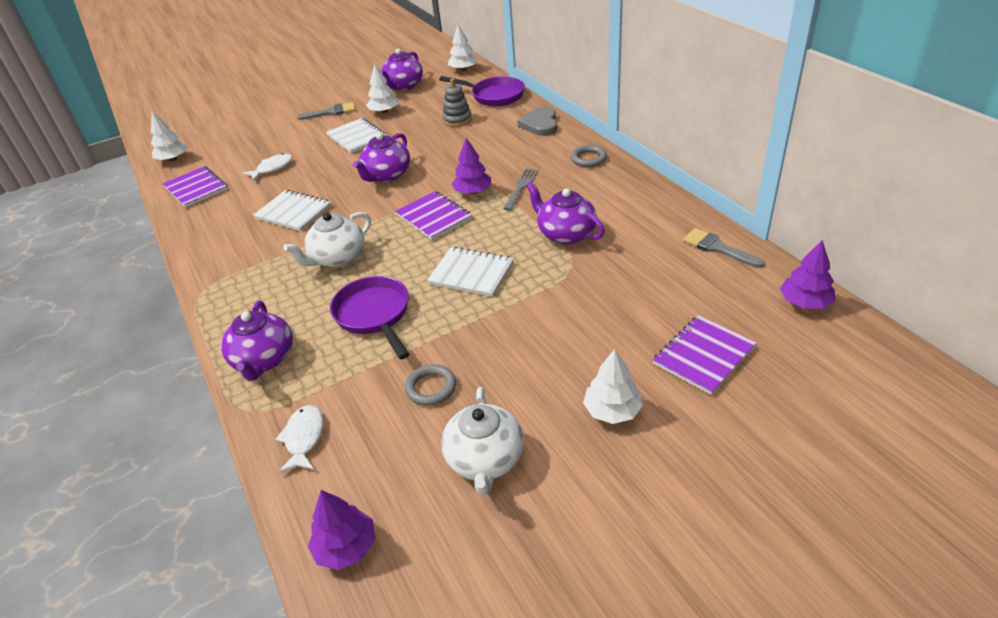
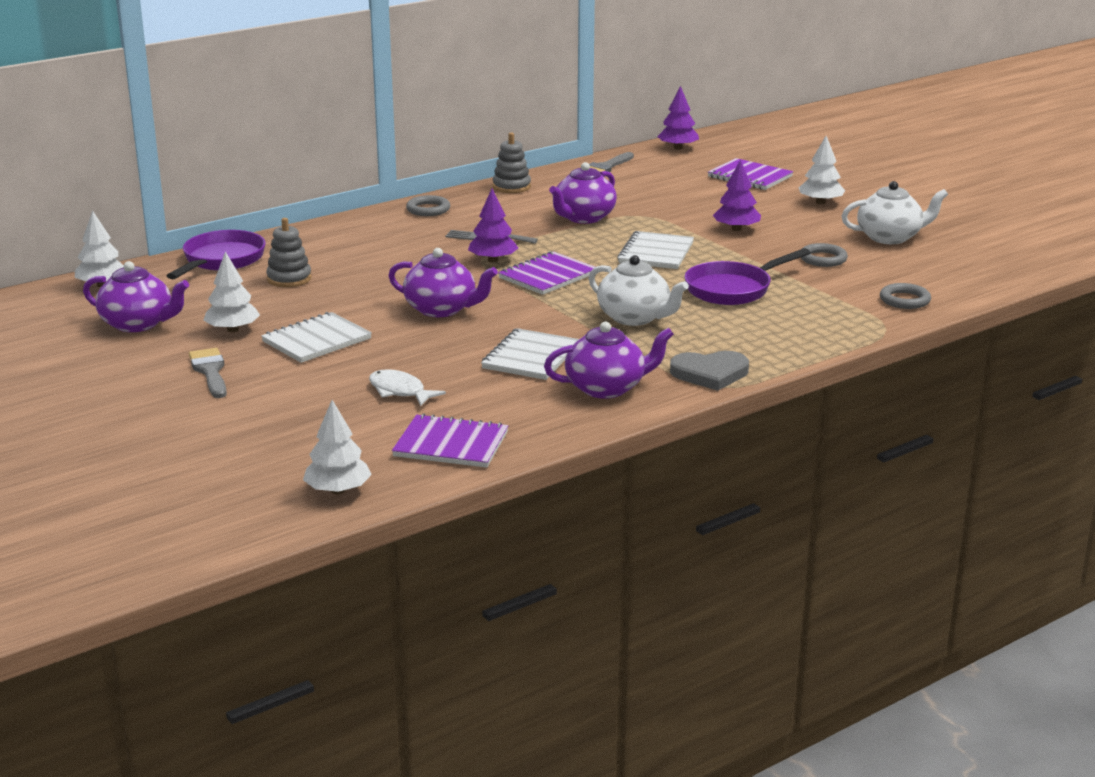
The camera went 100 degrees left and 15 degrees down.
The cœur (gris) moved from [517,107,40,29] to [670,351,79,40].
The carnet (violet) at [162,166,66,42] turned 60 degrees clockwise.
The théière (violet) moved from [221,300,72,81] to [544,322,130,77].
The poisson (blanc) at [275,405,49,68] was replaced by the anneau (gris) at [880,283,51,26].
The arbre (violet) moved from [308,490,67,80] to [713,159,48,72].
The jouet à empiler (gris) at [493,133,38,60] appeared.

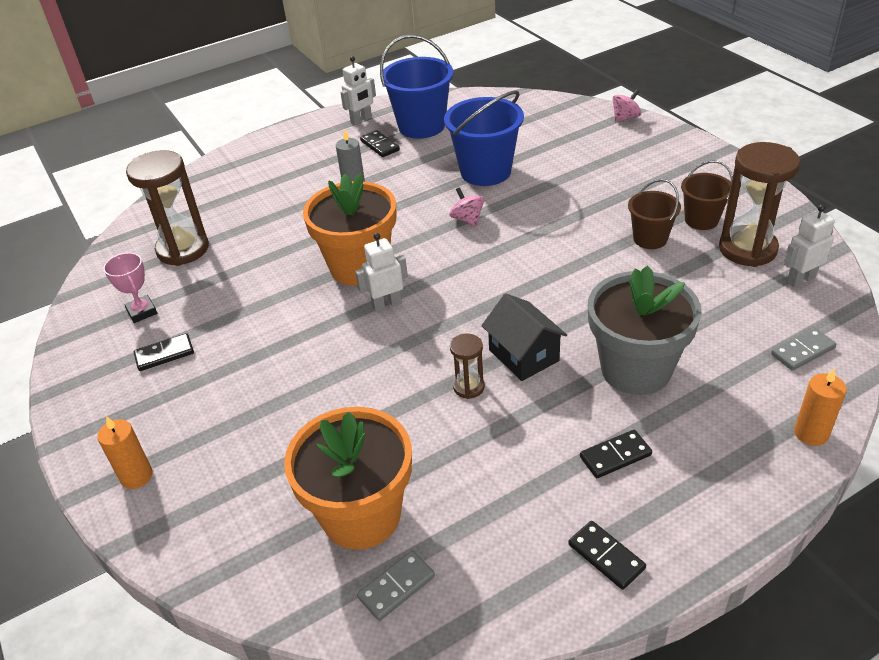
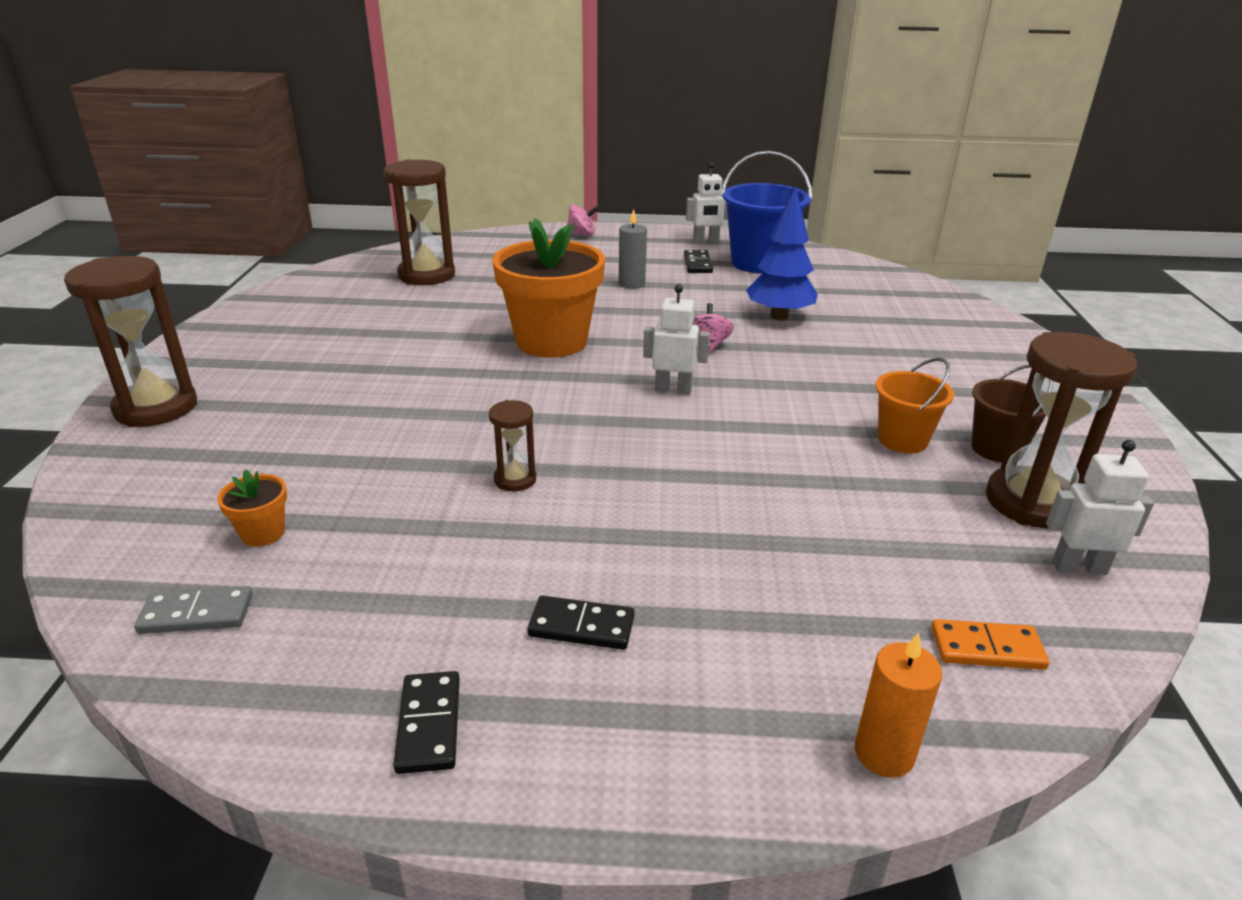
The camera went 30 degrees right and 10 degrees down.
The seau (bleu) at [444,90,80,96] was replaced by the arbre (bleu) at [746,187,72,133].
The toupie (rose) moved from [612,90,29,32] to [567,204,32,32].
The seau (marron) at [628,179,53,70] became the seau (orange) at [875,357,79,96].
The robot (blanc) moved from [355,233,53,79] to [643,284,67,111].
The trophée (rose) at [103,253,54,70] disappeared.
The pot de fleurs (gris) at [588,265,114,130] disappeared.
The maison (noir) at [481,293,86,88] disappeared.
The domino (gris) at [771,328,65,43] became the domino (orange) at [931,619,119,51].
The domino (noir) at [134,333,60,38] disappeared.
The pot de fleurs (orange) at [284,407,128,143] changed to 0.41 times the size.
The bougie (orange) at [97,416,56,73] was replaced by the sablier (marron) at [64,256,134,171].

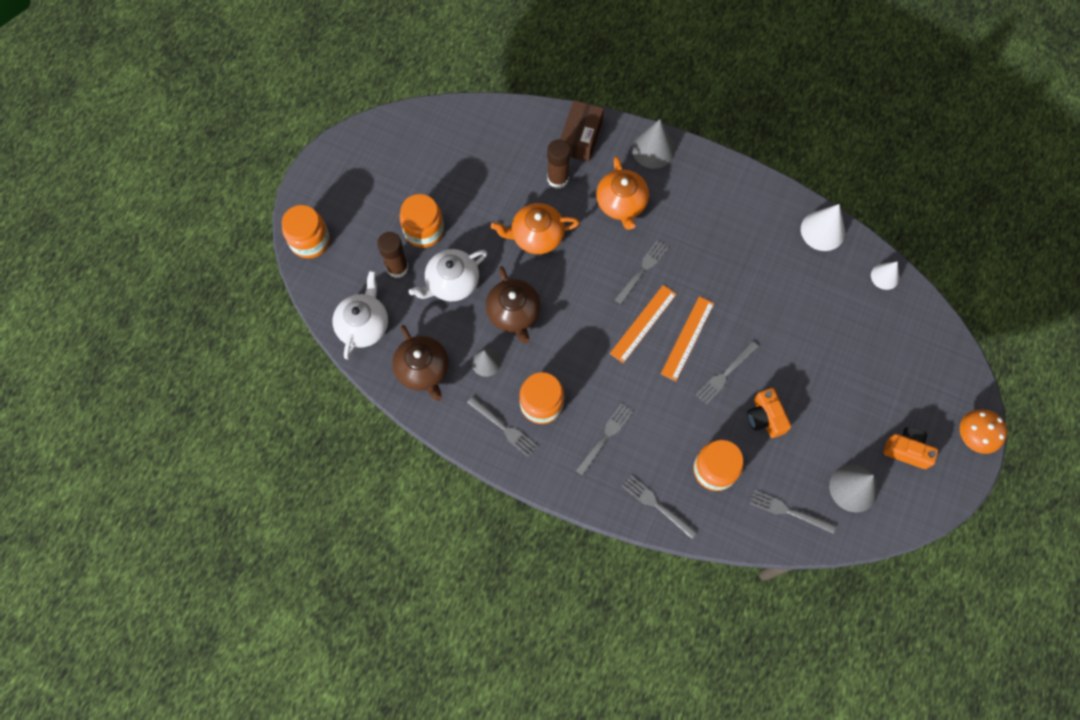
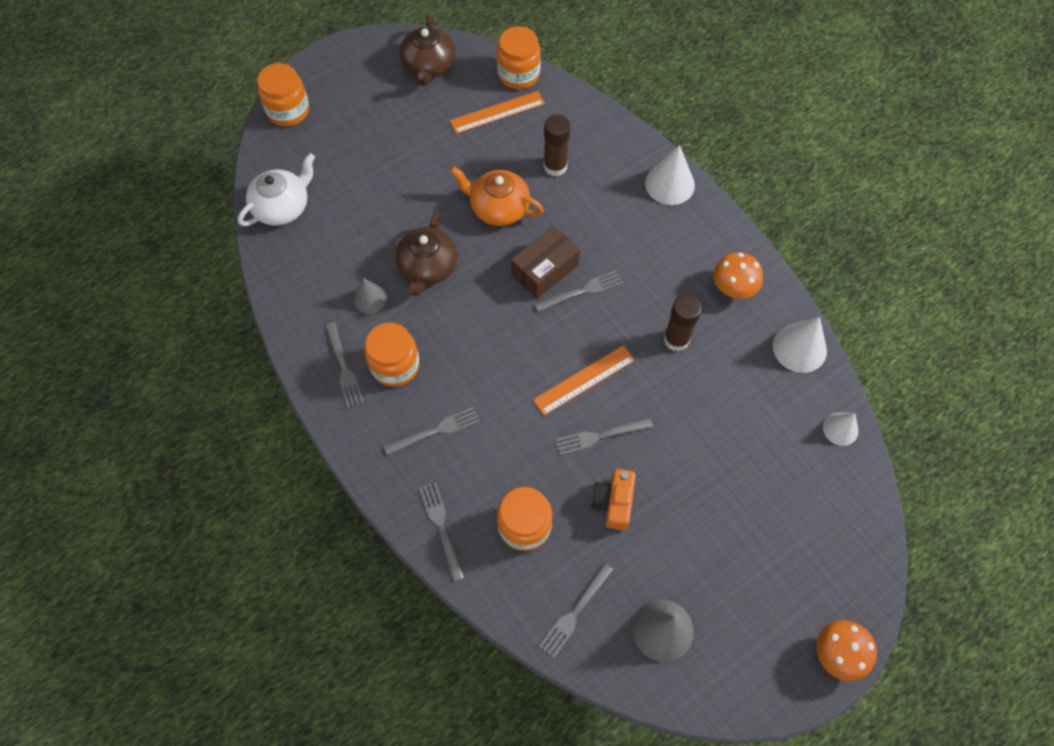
The camera went 30 degrees right and 5 degrees down.
The boîte (marron) moved from [560,100,44,62] to [511,226,69,73].
The cône (gris) at [632,119,43,50] became the cône (blanc) at [645,145,50,60].
The théière (orange) at [596,156,53,74] disappeared.
The bocal (orange) moved from [400,194,44,54] to [497,26,44,63].
The bâton de colle (marron) moved from [377,232,31,46] to [664,294,38,57].
The théière (blanc) at [409,249,78,52] disappeared.
The règle (orange) moved from [610,285,67,78] to [450,91,95,43].
The théière (marron) moved from [392,325,57,76] to [400,15,55,71].
The appareil photo (orange) at [883,427,55,42] disappeared.
The fourchette (gris) at [750,490,86,43] turned 105 degrees counterclockwise.
The champignon (orange) at [713,252,50,47] appeared.

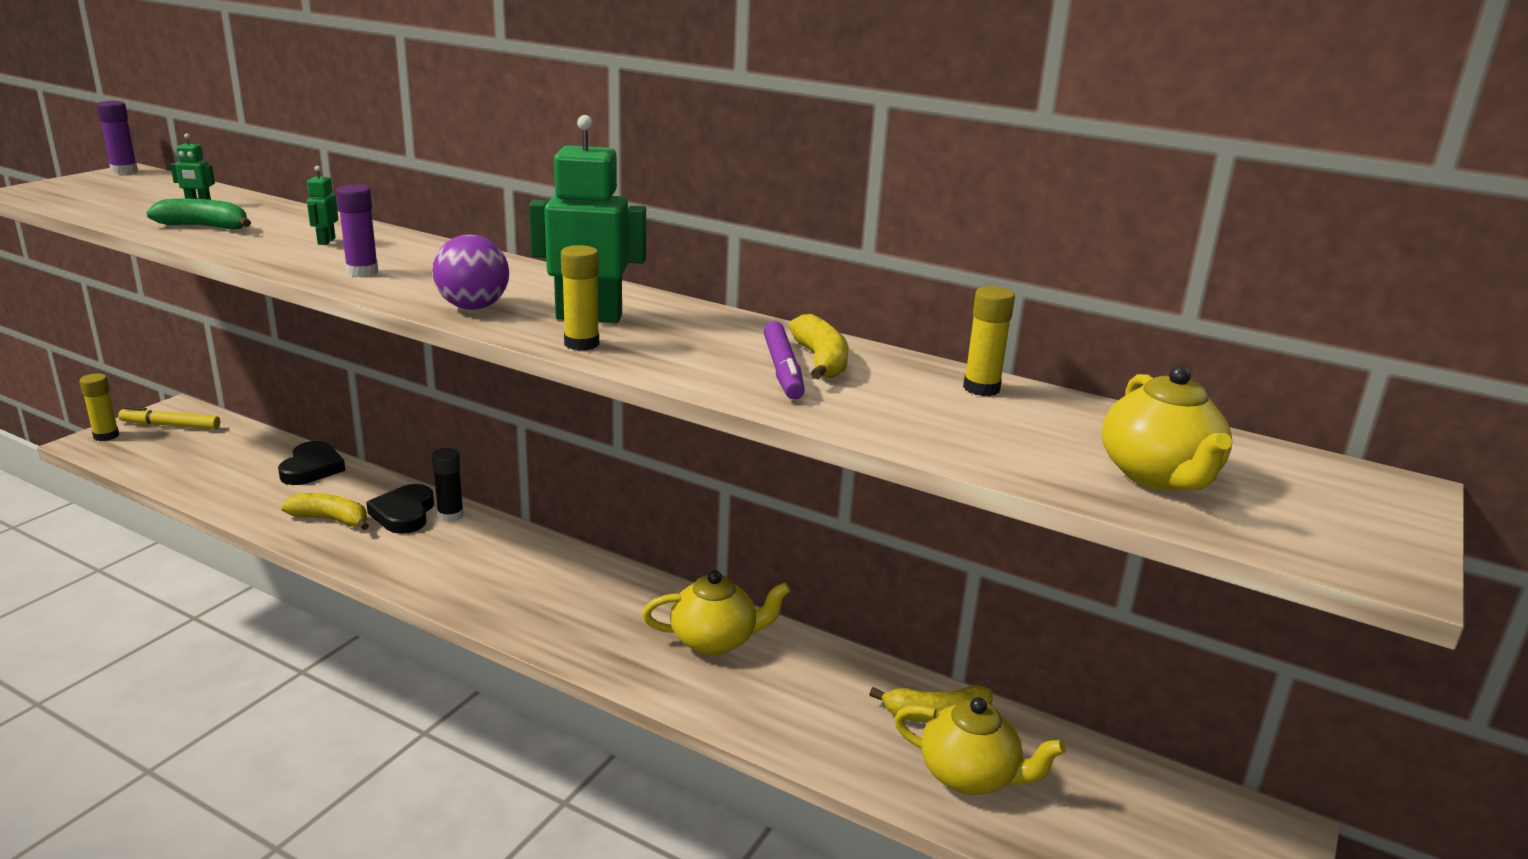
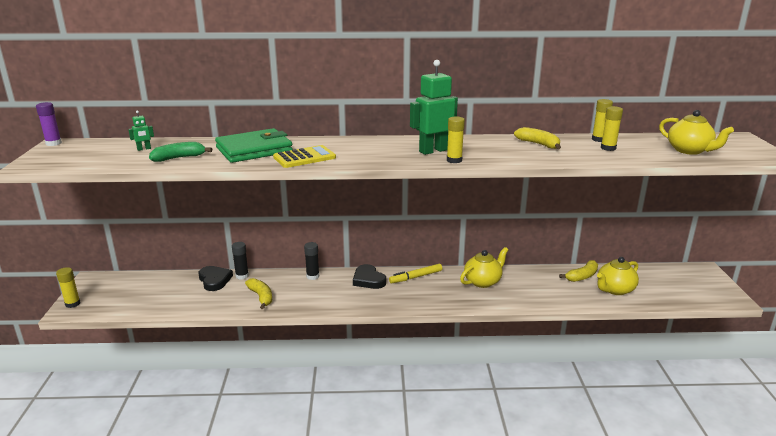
The camera went 30 degrees left and 0 degrees up.
The robot (vert) at [307,166,31,79] was replaced by the portefeuille (vert) at [215,128,78,35].
The bâton de colle (violet) at [336,184,42,93] was replaced by the calculatrice (jaune) at [273,145,63,23].
The balle (violet) at [432,235,77,75] disappeared.
The feutre (violet) at [764,321,41,79] disappeared.
The feutre (jaune) moved from [118,406,102,24] to [389,264,53,20].
The cœur (noir) moved from [366,484,68,50] to [353,264,33,25].
The banane (jaune) at [281,493,88,37] turned 75 degrees clockwise.
The théière (jaune) at [894,697,172,98] turned 150 degrees clockwise.
The bâton de colle (jaune) at [601,106,22,45] appeared.
The bâton de colle (noir) at [232,242,17,38] appeared.

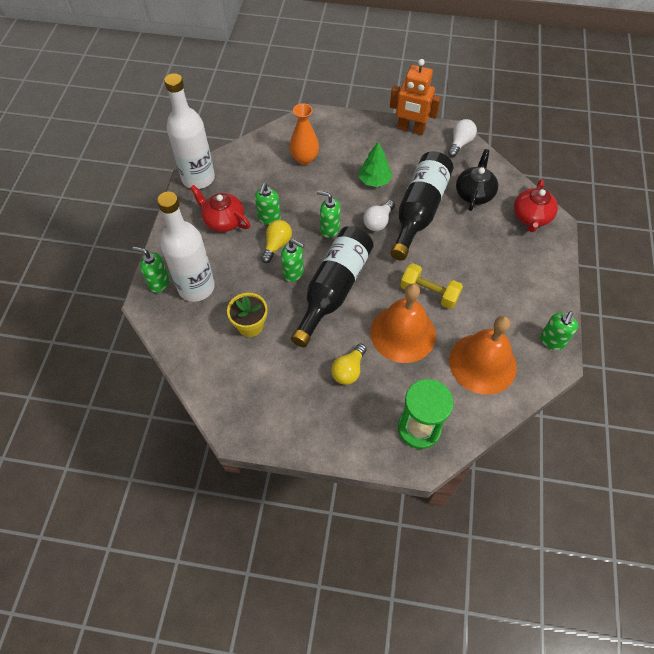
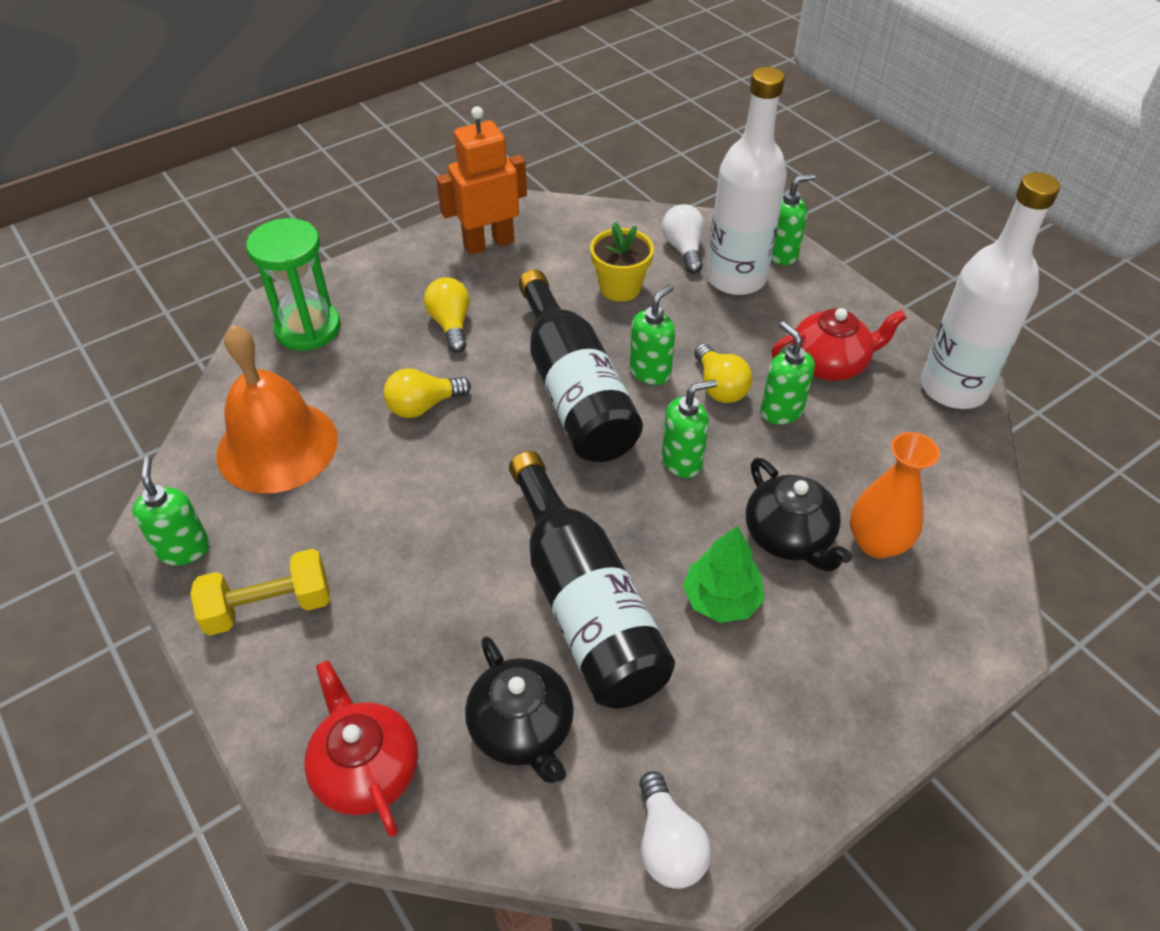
The camera went 135 degrees right and 10 degrees down.
The robot (orange) moved from [390,59,51,76] to [436,106,91,149].
The ampoule (blanc) moved from [363,200,32,31] to [662,204,42,69].
The distributeur de savon (vert) at [281,239,23,43] turned 150 degrees clockwise.
The haltère (jaune) moved from [400,263,63,46] to [190,549,140,86].
The cloche (orange) at [371,283,65,80] was replaced by the ampoule (jaune) at [383,368,88,50].
The théière (noir) at [746,458,106,114] appeared.

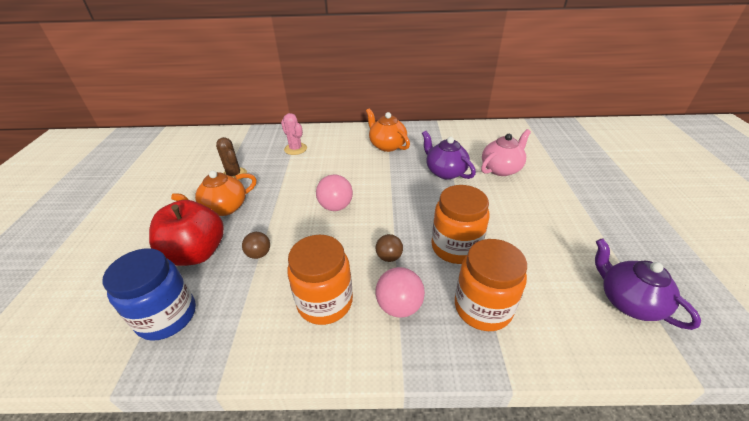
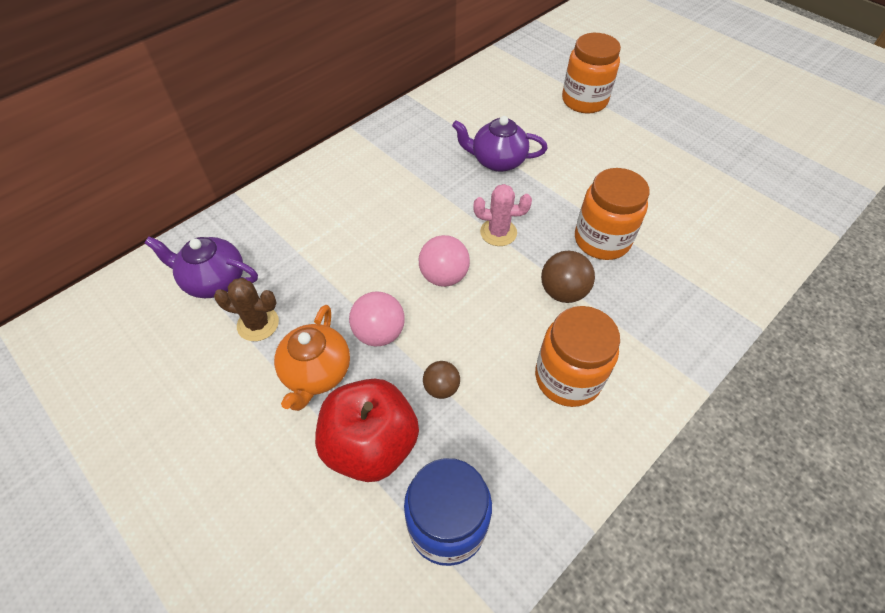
The camera went 45 degrees left and 15 degrees up.
The théière (orange) at [366,108,44,44] disappeared.
The cactus (rose) moved from [281,113,26,42] to [473,184,59,62].
The théière (rose) at [481,129,50,47] disappeared.
The balle (marron) at [376,234,27,28] changed to 1.54 times the size.
The théière (violet) moved from [595,238,106,92] to [145,236,113,62].
The bocal (orange) moved from [455,239,72,92] to [562,33,59,81].
The balle (rose) moved from [376,267,49,51] to [349,291,56,56].

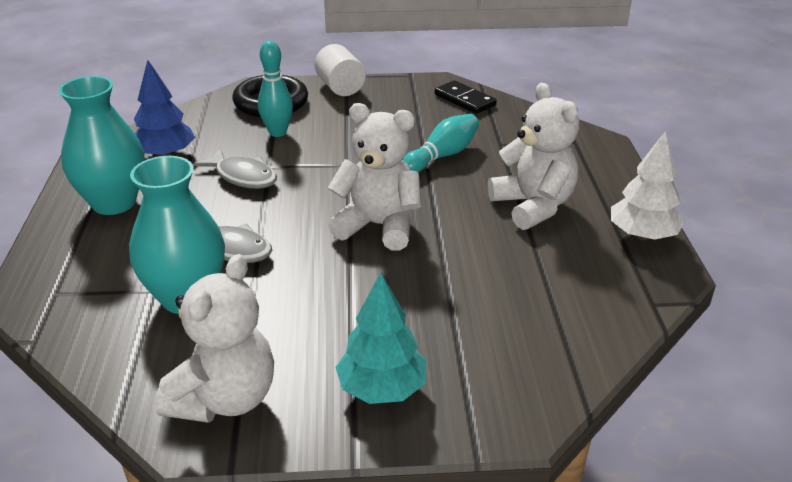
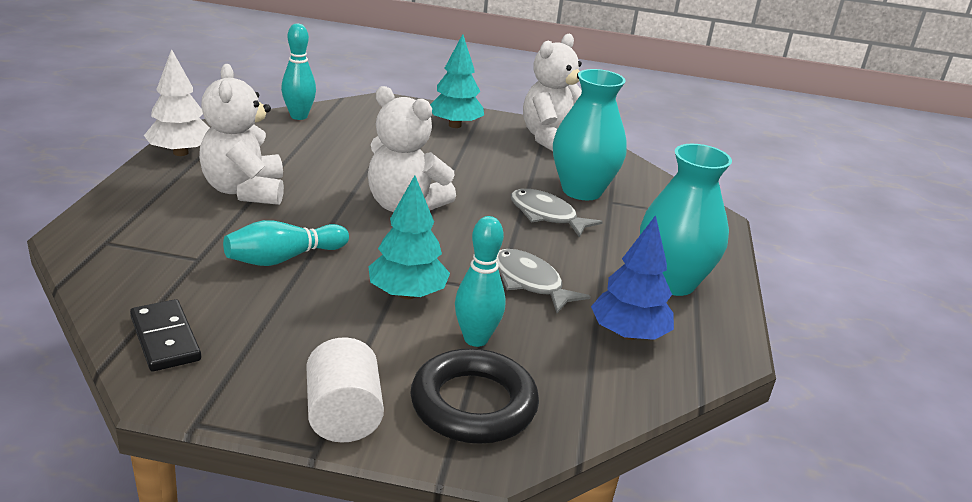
The camera went 170 degrees left and 5 degrees down.
The quille (turquoise) at [281,23,35,97] appeared.
The arbre (turquoise) at [368,175,82,124] appeared.

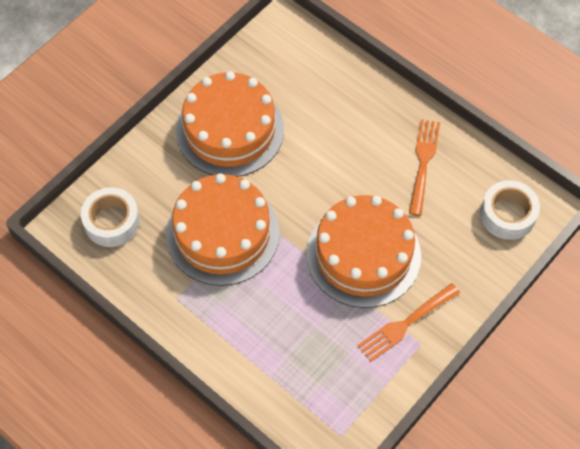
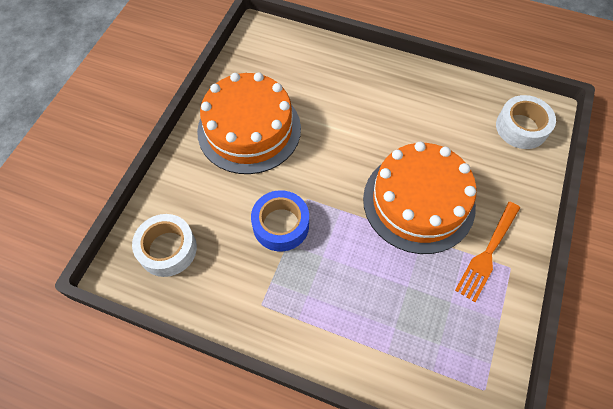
The camera went 20 degrees left and 0 degrees up.
The fourchette (orange) at [409,119,31,97] disappeared.
The gâteau (orange) at [166,173,114,113] was replaced by the ruban adhésif (bleu) at [251,190,58,62].

